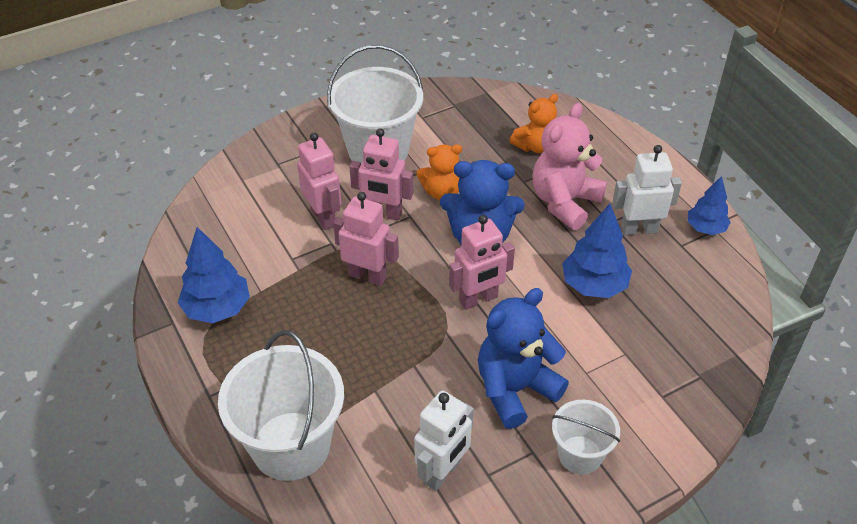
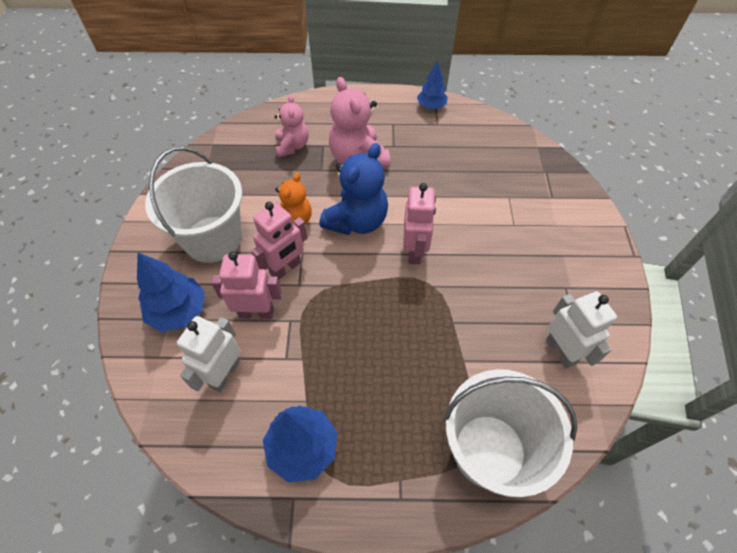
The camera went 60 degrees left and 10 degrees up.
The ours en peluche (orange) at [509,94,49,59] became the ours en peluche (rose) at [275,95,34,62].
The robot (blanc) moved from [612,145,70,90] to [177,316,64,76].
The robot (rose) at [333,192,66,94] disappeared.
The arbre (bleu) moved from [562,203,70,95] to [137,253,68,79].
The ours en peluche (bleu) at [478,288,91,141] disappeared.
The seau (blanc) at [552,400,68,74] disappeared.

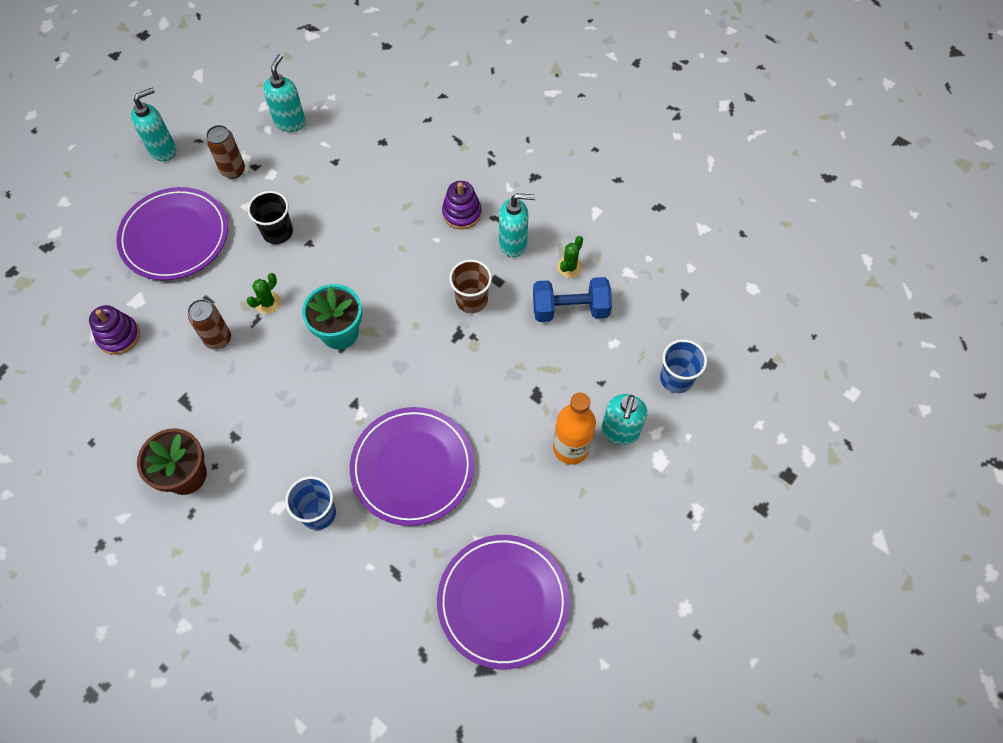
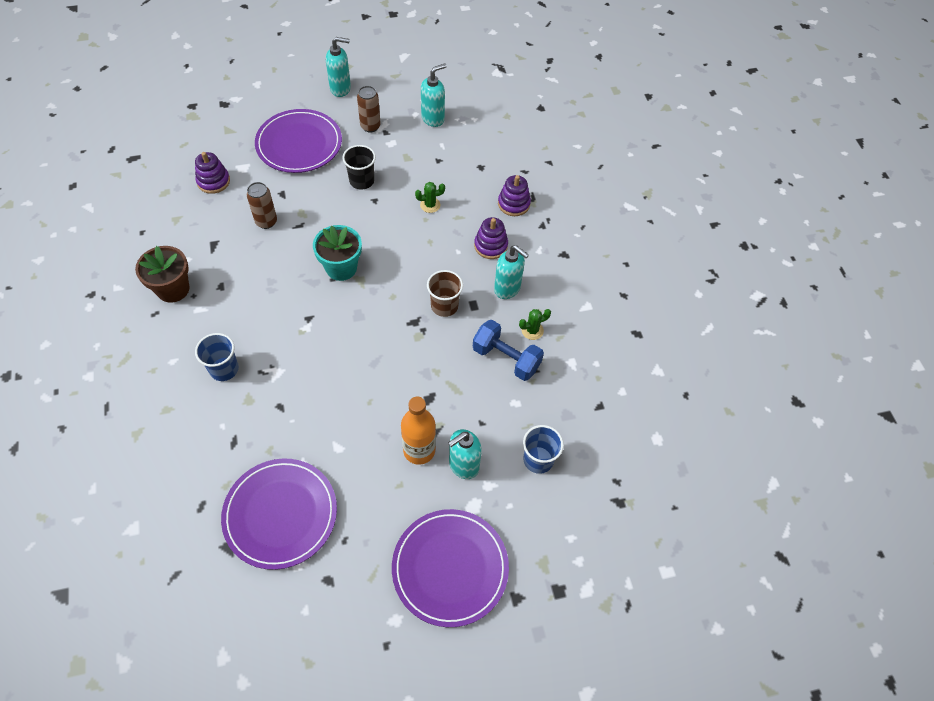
The camera went 35 degrees right and 5 degrees down.
The cactus (vert) moved from [247,273,34,41] to [415,182,30,31].
The assiette (violet) moved from [350,407,124,119] to [392,509,117,118].
The jouet à empiler (violet) at [498,175,33,41] appeared.

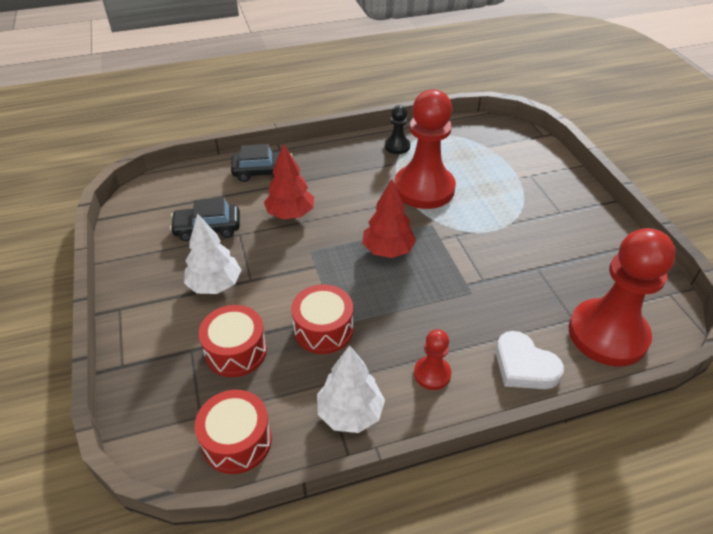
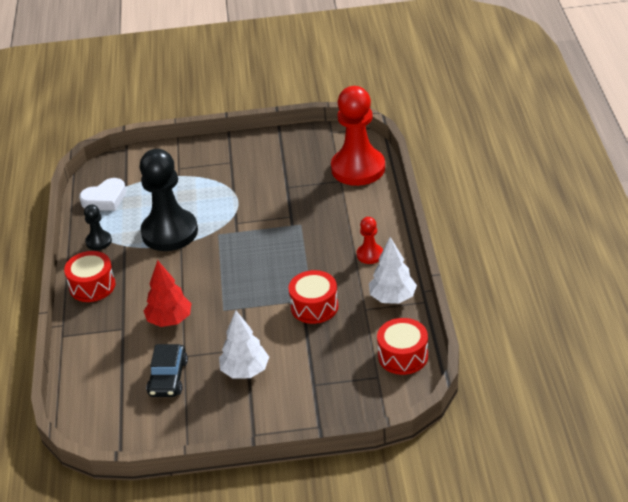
The camera went 75 degrees left and 5 degrees down.
The pion (rouge) at [394,89,62,120] became the pion (noir) at [140,149,58,102].
The voiture (noir) at [231,144,62,38] disappeared.
The arbre (rouge) at [362,180,54,78] disappeared.
The tambour (rouge) moved from [199,305,68,72] to [64,251,51,51].
The cœur (blanc) moved from [496,331,68,58] to [79,178,47,33].

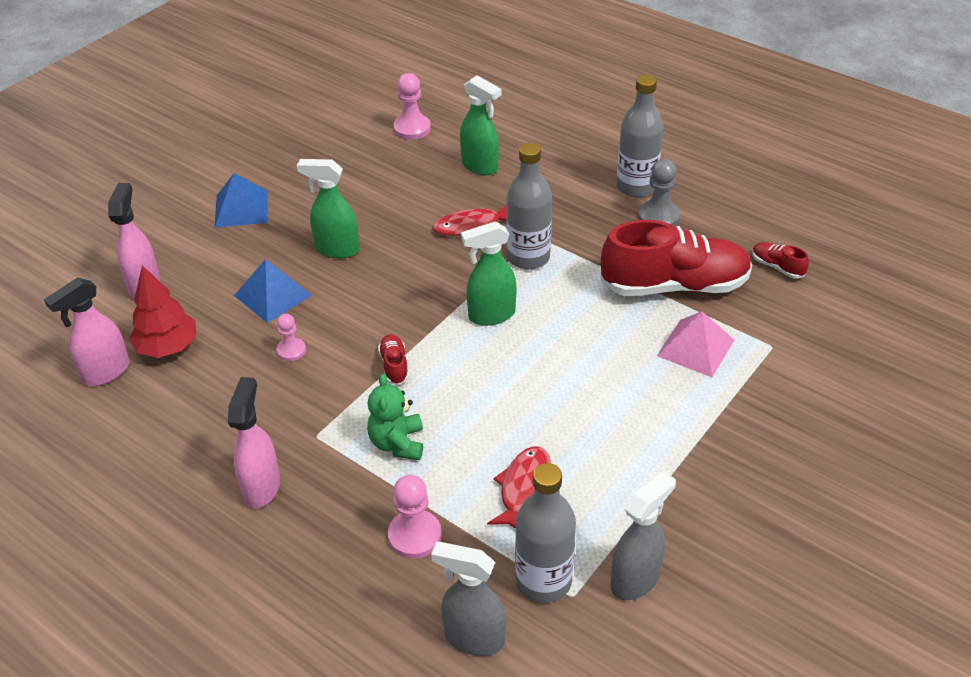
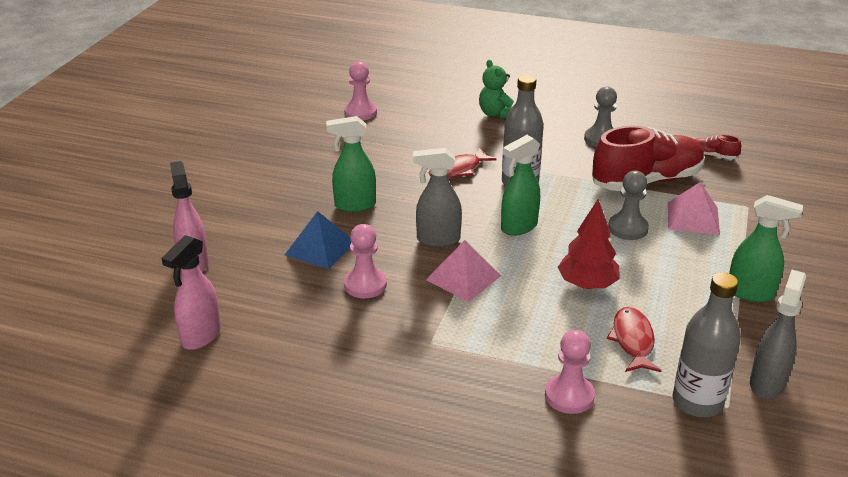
The camera went 20 degrees left and 10 degrees down.
The bouteille (gris) at [616,74,47,123] disappeared.
The vaporisateur (vert) moved from [460,75,41,100] to [729,195,74,107].
The pyramide (bleu) at [215,173,53,55] disappeared.
The arbre (rouge) moved from [129,265,67,93] to [558,199,62,90].
The pion (rose) at [277,314,29,47] changed to 1.59 times the size.
The chaussure (rouge) at [378,334,31,51] was replaced by the pyramide (rose) at [426,240,75,62].
The ours en peluche (vert) moved from [367,374,56,86] to [479,60,35,59].
The vaporisateur (rose) at [228,377,52,131] disappeared.
The vaporisateur (gris) moved from [431,542,75,114] to [413,148,49,99].
The pion (gris) at [608,171,41,69] appeared.

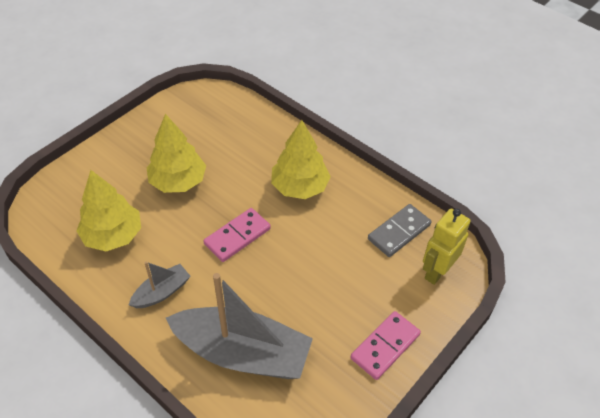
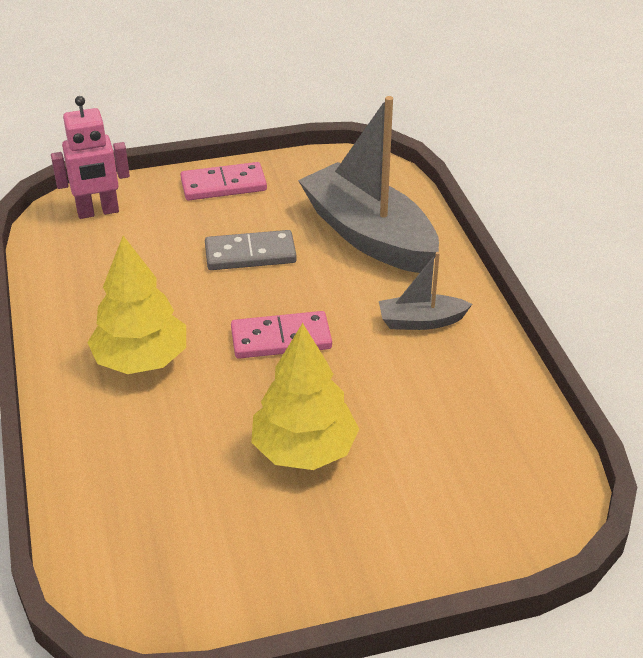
The camera went 145 degrees left and 10 degrees down.
The arbre (jaune) at [76,170,65,81] disappeared.
The domino (gris) moved from [368,204,63,53] to [205,230,92,40].
The robot (jaune) at [423,208,48,77] became the robot (rose) at [51,96,79,123].

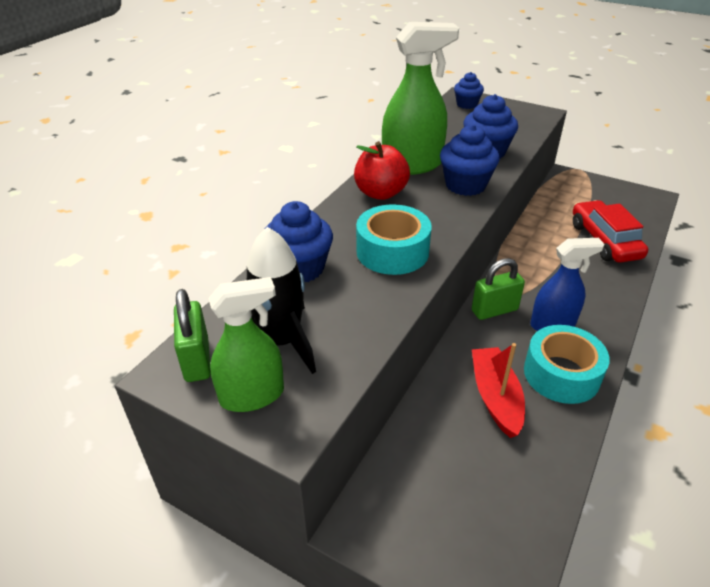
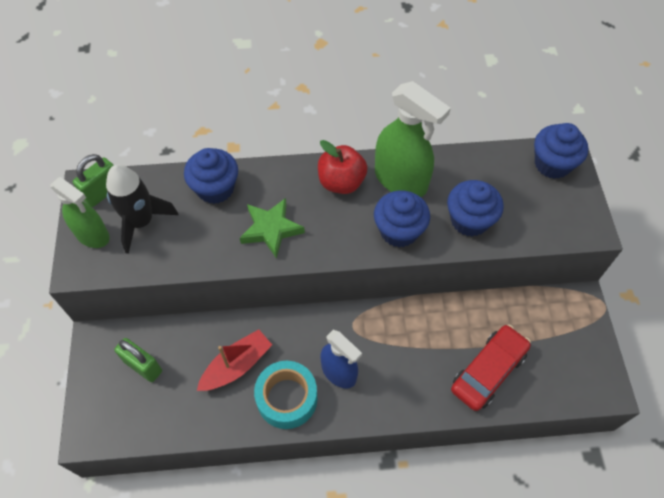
The camera went 55 degrees right and 20 degrees up.
The muffin (bleu) at [454,72,30,37] changed to 1.59 times the size.
The ruban adhésif (turquoise) at [356,204,76,71] was replaced by the étoile (vert) at [240,198,65,61].
The cadenas (vert) moved from [472,258,53,62] to [114,338,48,44].

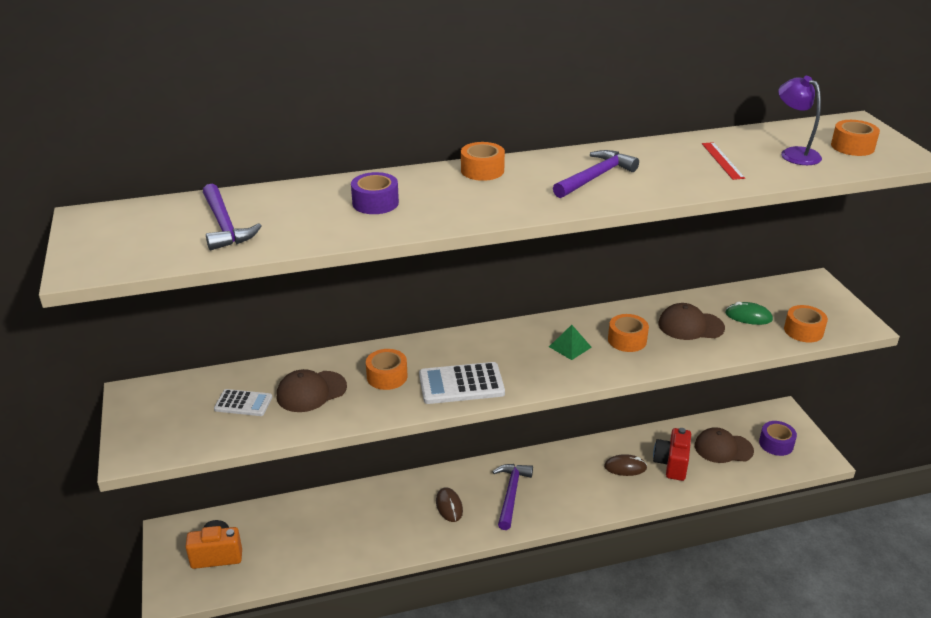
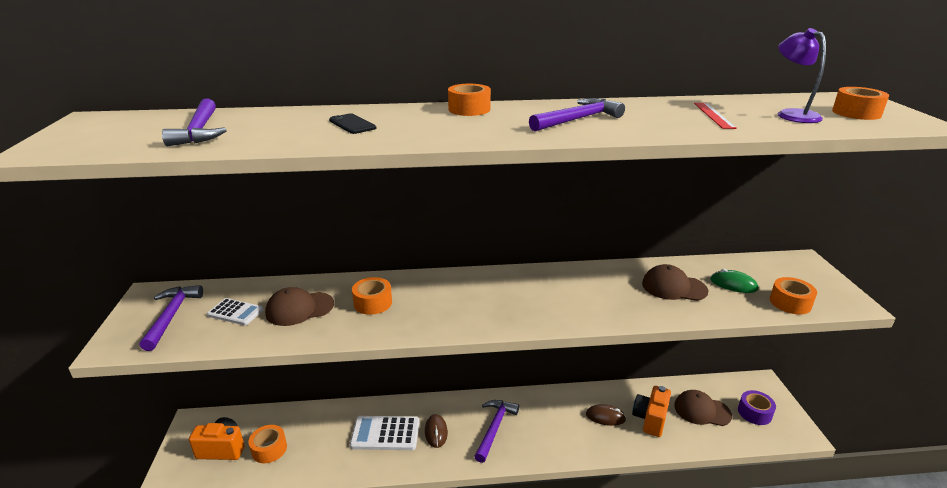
The camera went 10 degrees right and 5 degrees down.
The ruban adhésif (violet) at [351,172,48,42] was replaced by the téléphone (noir) at [329,113,47,21].
The ruban adhésif (orange) moved from [608,314,41,38] to [248,425,39,38].
The pyramide (vert) at [549,325,42,35] disappeared.
The calculatrice (blanc) moved from [419,362,86,42] to [350,416,69,34].
The appareil photo (rouge) at [653,428,38,53] became the appareil photo (orange) at [632,386,39,51].
The marteau (violet) at [140,285,63,66] appeared.

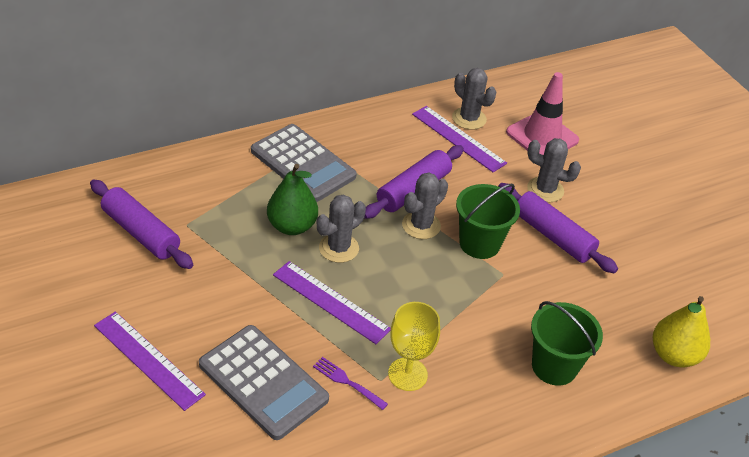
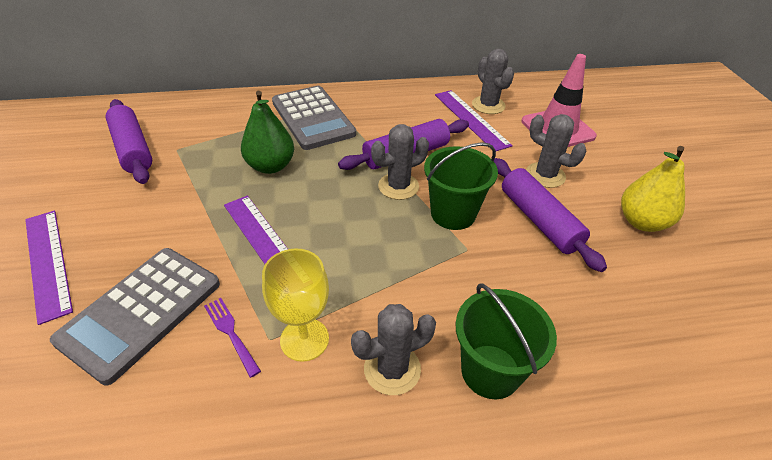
The camera went 20 degrees right and 0 degrees up.
The cactus (gris) moved from [317,194,49,69] to [351,304,85,91].
The poire (jaune) moved from [653,296,57,71] to [621,146,64,86].
The calculatrice (gris) at [199,325,130,115] turned 60 degrees clockwise.

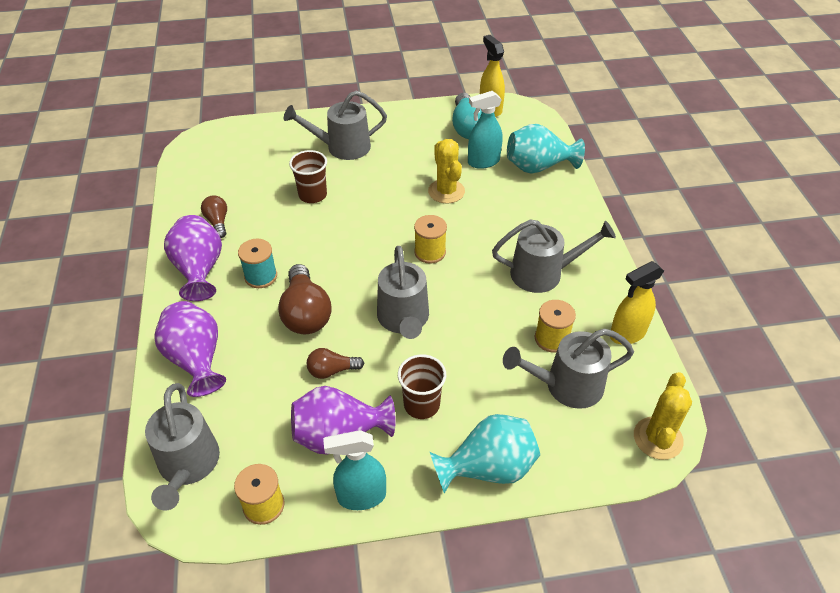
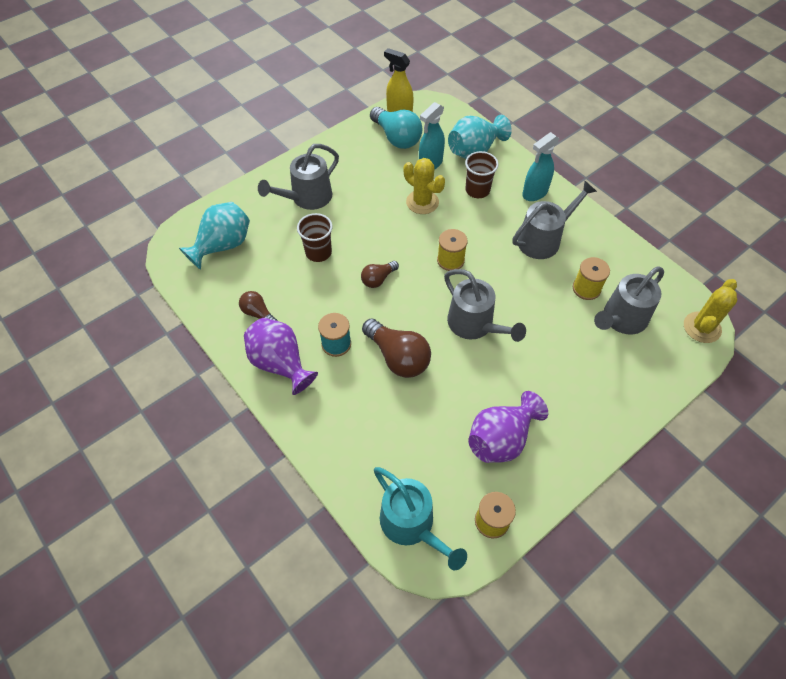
The camera went 30 degrees left and 10 degrees up.
The vaporisateur (jaune) at [610,261,54,84] disappeared.
The vase (violet) at [154,301,72,96] disappeared.
The ampoule (marron) moved from [307,348,57,31] to [361,261,38,27].
The gobelet (marron) moved from [398,354,48,65] to [465,151,34,47].
The cactus (jaune) at [634,372,58,88] turned 45 degrees clockwise.
The arrosoir (gris) at [145,383,75,127] became the arrosoir (turquoise) at [374,467,93,104].
The vase (turquoise) moved from [430,414,110,80] to [179,202,71,68].
The vaporisateur (turquoise) moved from [323,430,63,80] to [522,132,38,69].

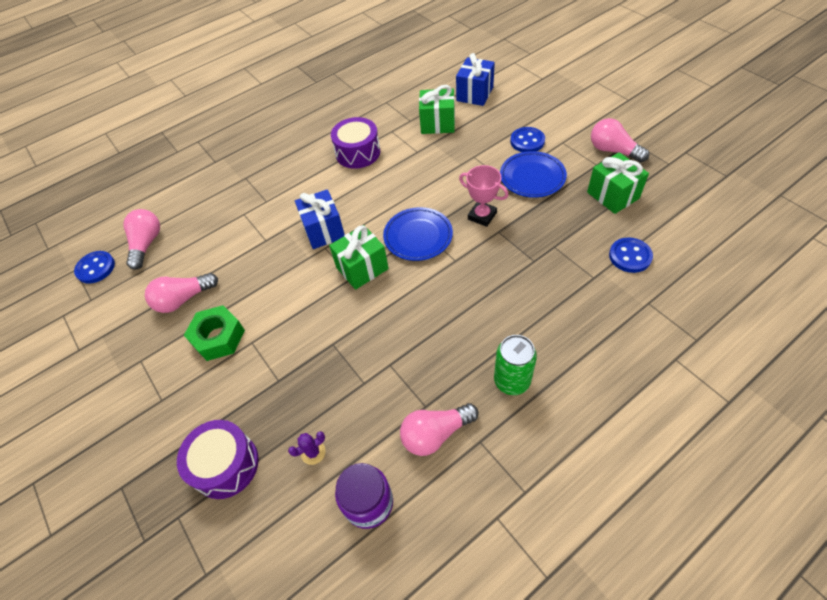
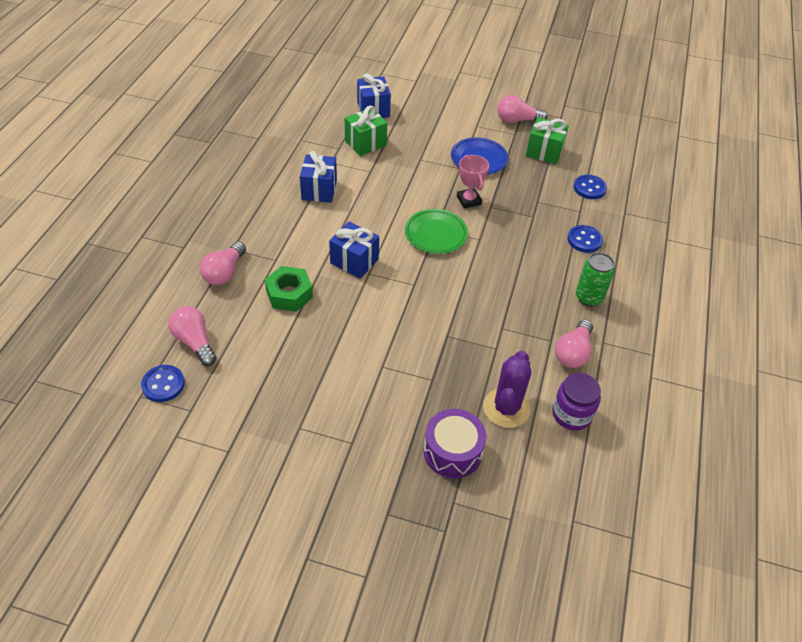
The camera went 45 degrees left and 5 degrees down.
The tambour (violet) at [331,117,49,52] was replaced by the cadeau (bleu) at [300,151,37,52].
The bouton (bleu) moved from [510,127,35,25] to [568,225,35,28].
The trophée (rose) at [459,165,50,62] turned 75 degrees clockwise.
The assiette (bleu) at [383,207,70,54] became the assiette (vert) at [405,209,63,45].
The cadeau (vert) at [329,225,60,65] disappeared.
The ampoule (rose) moved from [145,273,73,40] to [199,242,47,43].
The écrou (vert) moved from [184,305,61,56] to [265,266,48,46].
The cactus (violet) at [288,431,38,34] changed to 2.22 times the size.

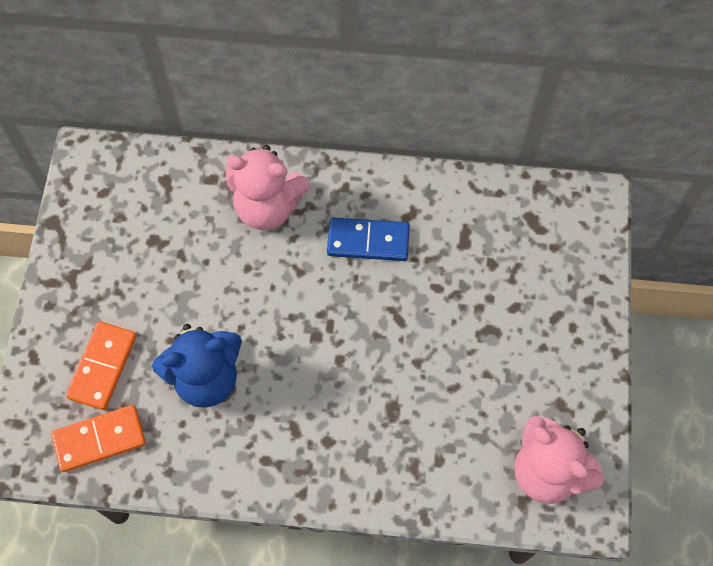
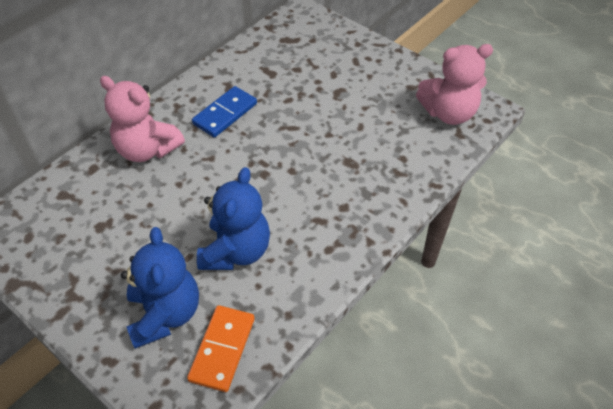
The camera went 55 degrees left and 15 degrees down.
The ours en peluche (rose) at [226,145,84,85] turned 75 degrees clockwise.
The domino (orange) at [66,321,71,89] was replaced by the ours en peluche (bleu) at [121,227,78,122].

